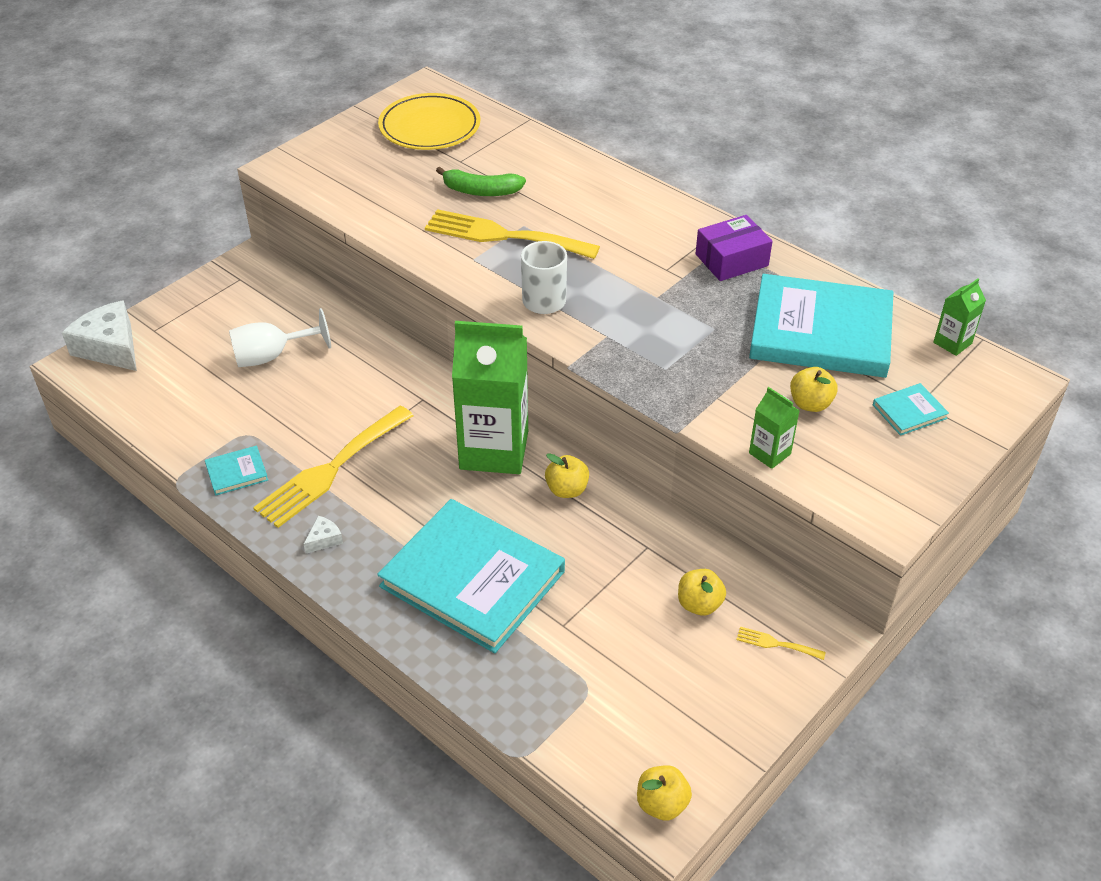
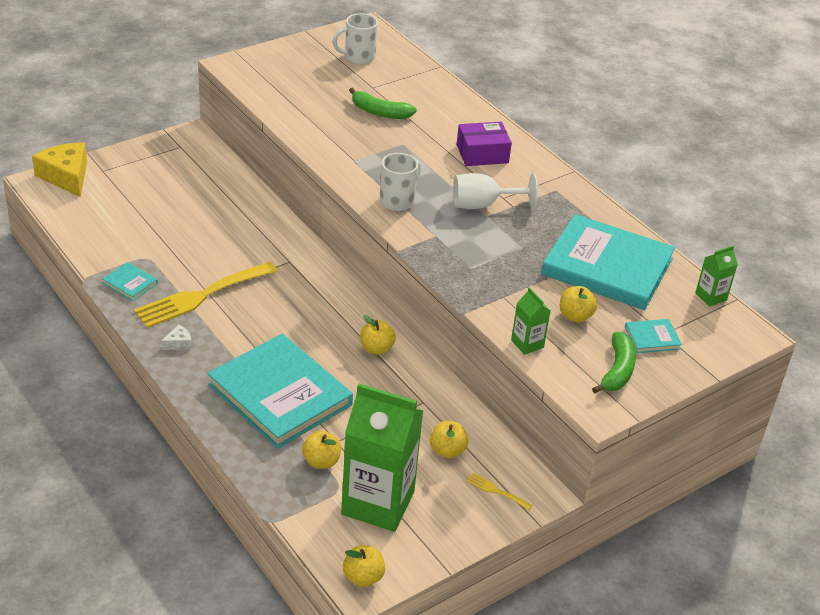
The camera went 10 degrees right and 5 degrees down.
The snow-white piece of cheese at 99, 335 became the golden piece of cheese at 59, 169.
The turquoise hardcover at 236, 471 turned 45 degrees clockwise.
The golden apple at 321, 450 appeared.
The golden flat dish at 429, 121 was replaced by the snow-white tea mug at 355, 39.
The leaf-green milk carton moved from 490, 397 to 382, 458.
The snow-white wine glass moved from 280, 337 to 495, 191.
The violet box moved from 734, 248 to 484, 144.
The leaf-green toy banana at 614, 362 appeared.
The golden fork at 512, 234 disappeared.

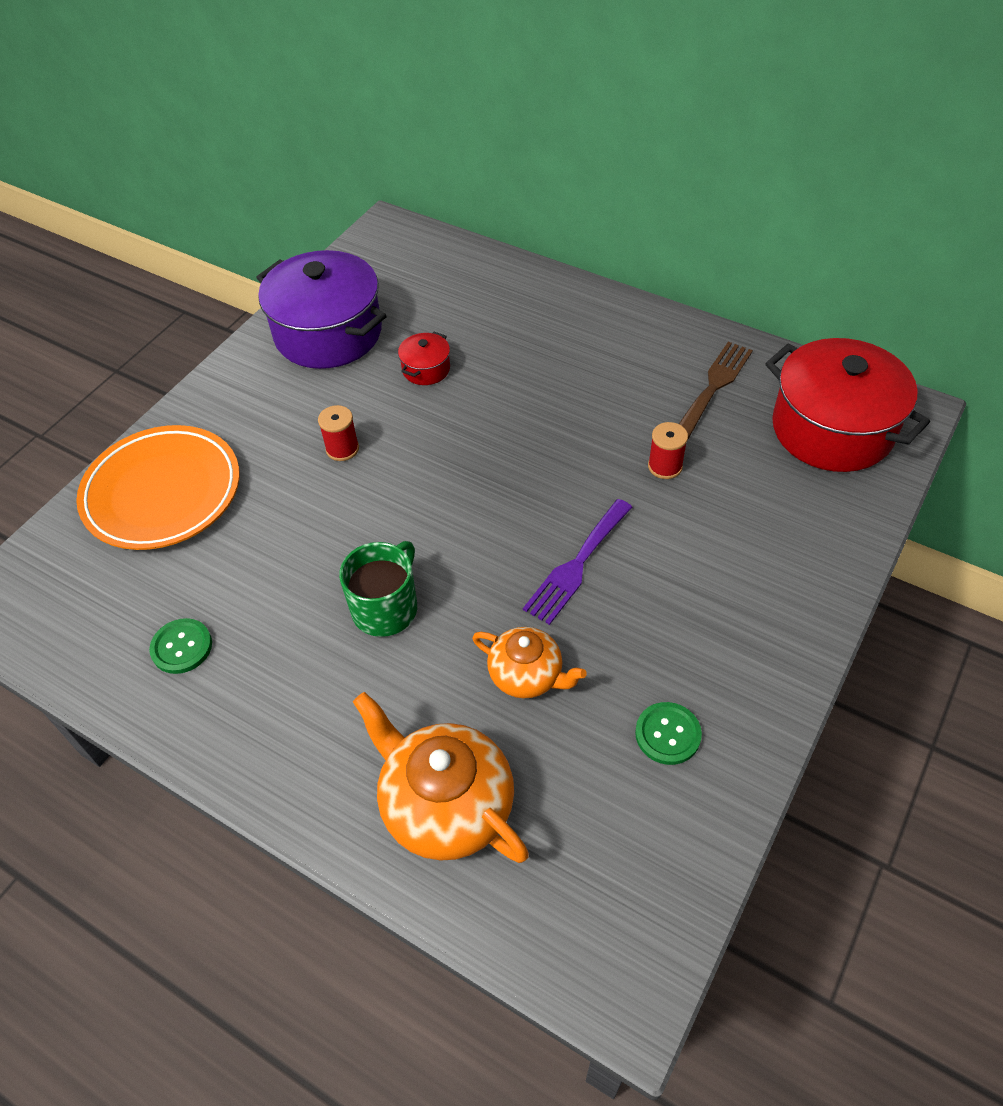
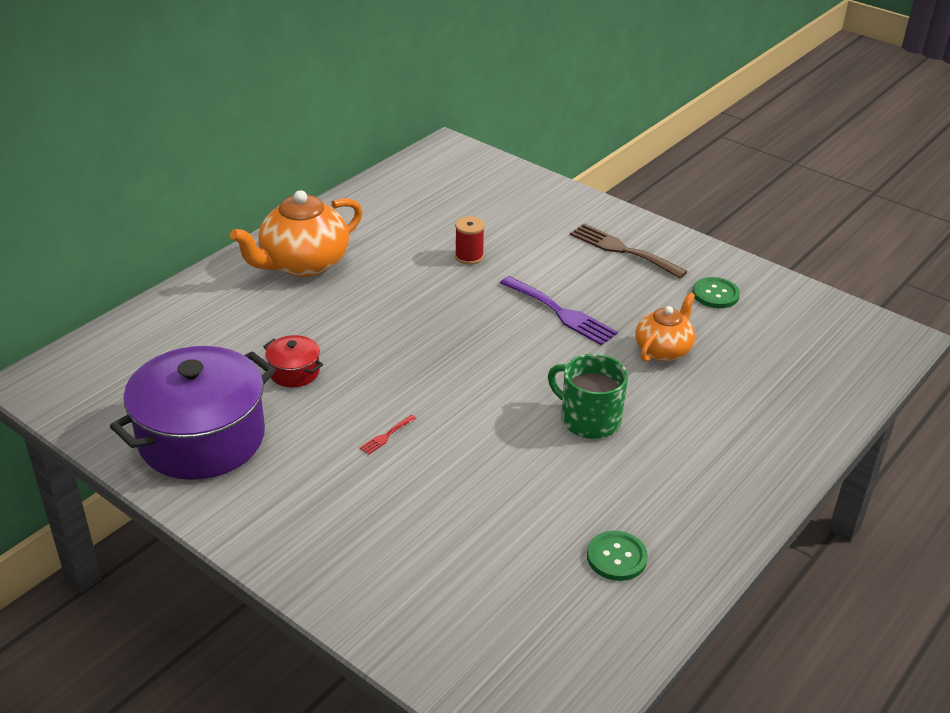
The camera went 85 degrees left and 15 degrees down.
The orange-coloured teapot moved from 441, 777 to 296, 233.
The crimson spool at 338, 433 was replaced by the crimson fork at 387, 435.
The brown fork moved from 716, 390 to 629, 251.
The orange-coloured flat dish at 158, 487 disappeared.
The crimson pot at 847, 405 disappeared.

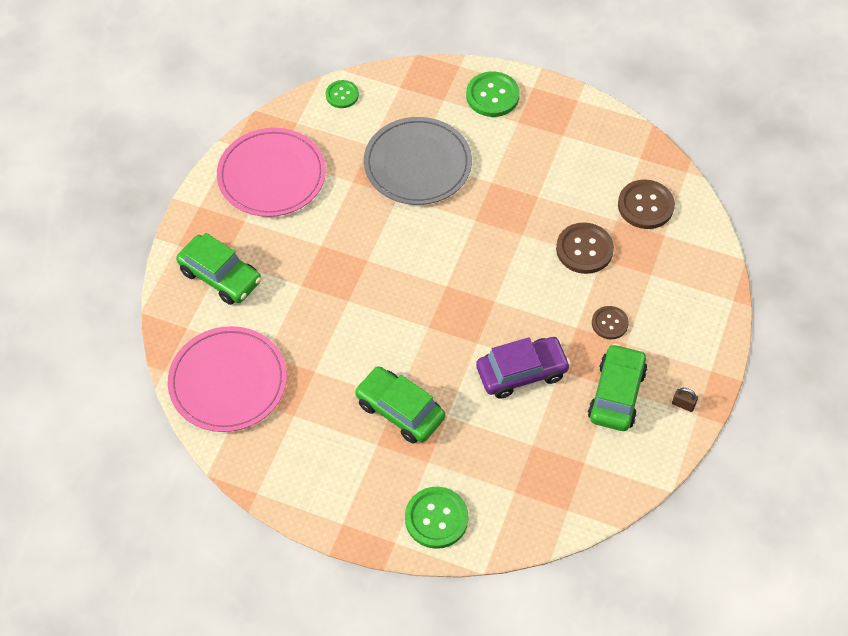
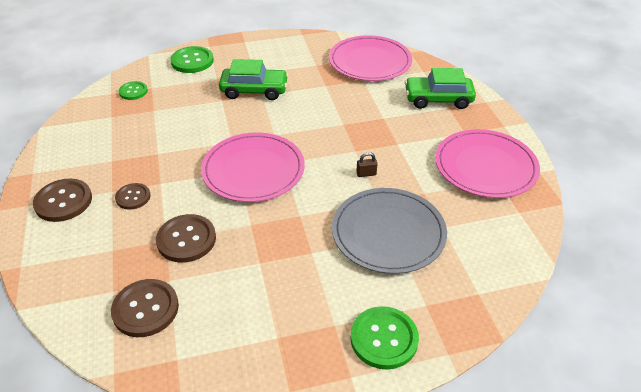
The camera went 145 degrees right and 15 degrees down.
The brown button at 62, 200 appeared.
The leaf-green button moved from 342, 94 to 133, 90.
The rosy flat dish at 253, 167 appeared.
The brown padlock moved from 685, 400 to 367, 164.
The violet automobile at 523, 368 disappeared.
The leaf-green automobile at 617, 387 disappeared.

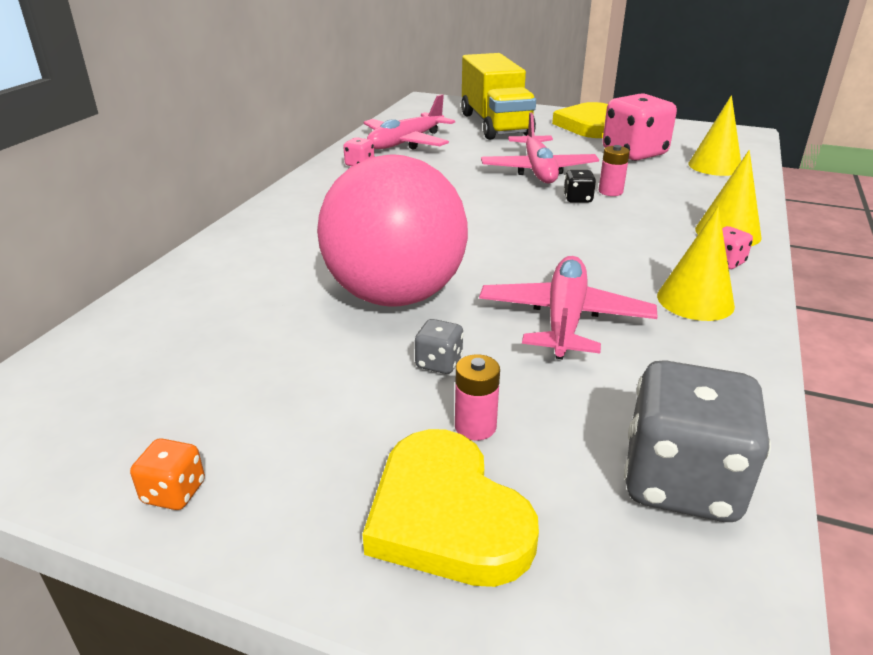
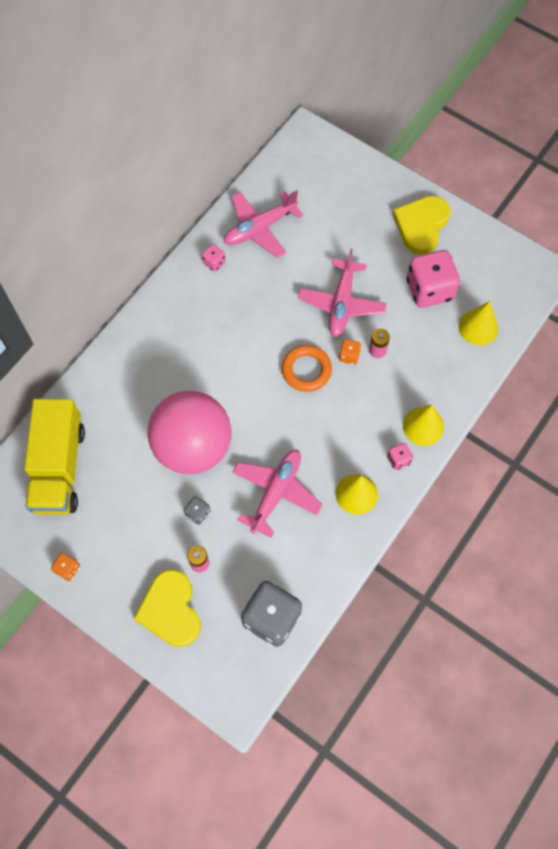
The camera went 15 degrees right and 35 degrees up.
The golden lorry moved from 498, 96 to 54, 457.
The orange-coloured ring at 307, 368 appeared.
The jet-black dice at 580, 186 became the orange-coloured dice at 350, 352.

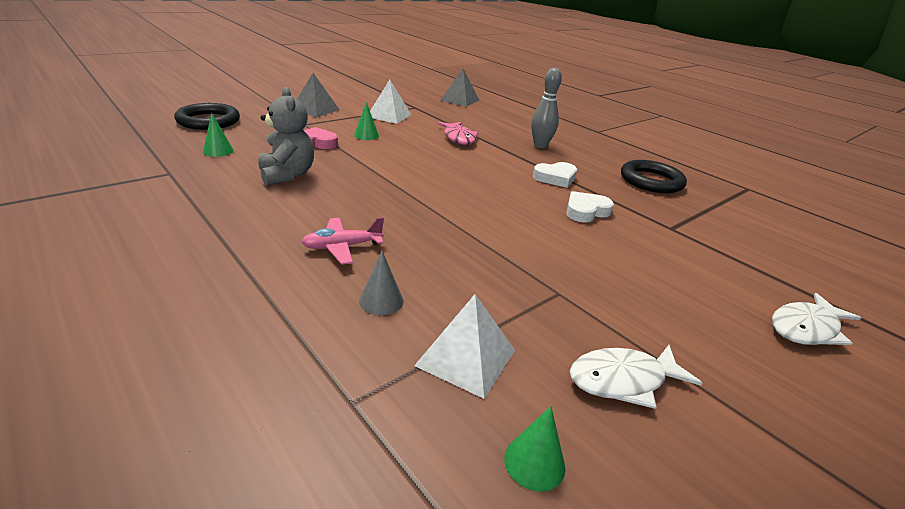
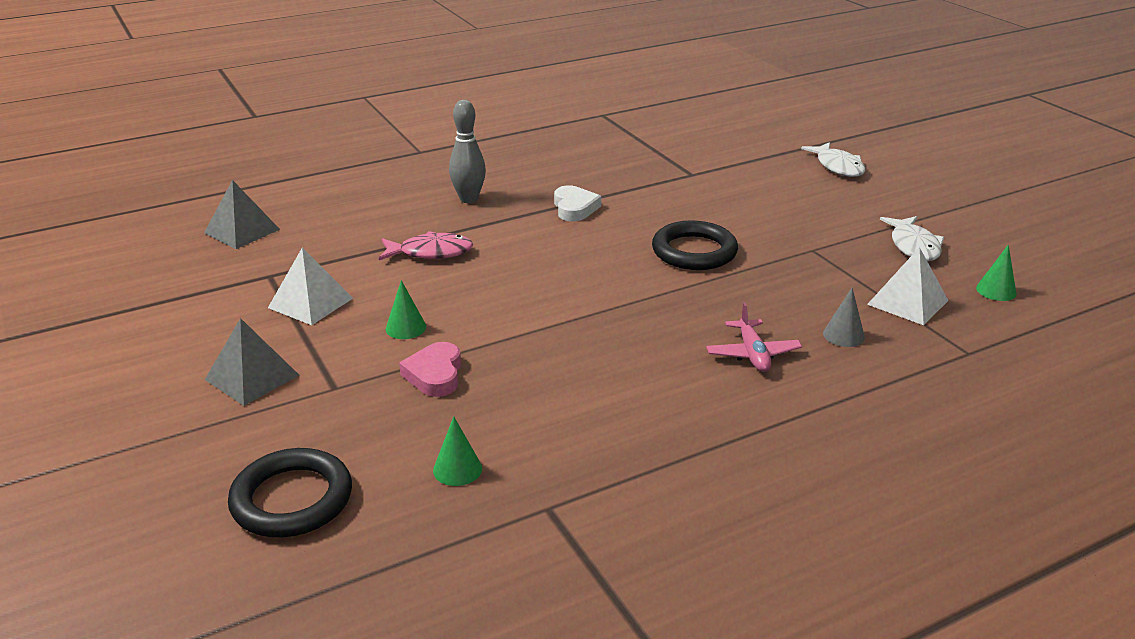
The camera went 75 degrees left and 0 degrees up.
The jet-black ring moved from 654, 176 to 695, 245.
The gray stuffed bear at 286, 136 disappeared.
The snow-white love heart at 590, 207 disappeared.

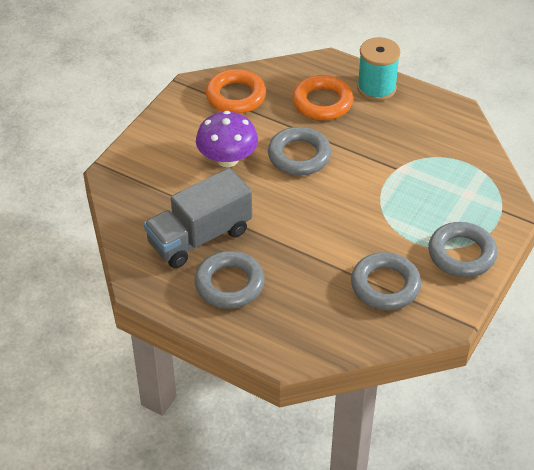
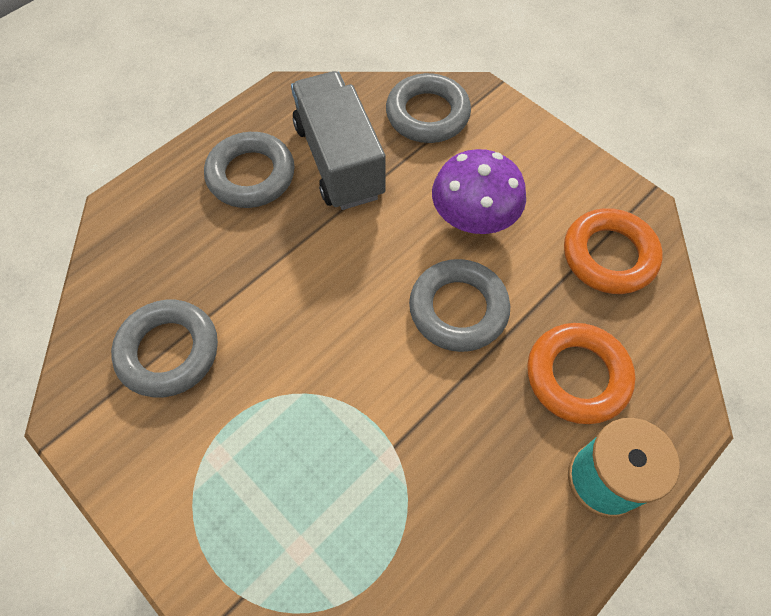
The camera went 105 degrees right and 15 degrees up.
The gray ring moved from 462, 249 to 428, 108.

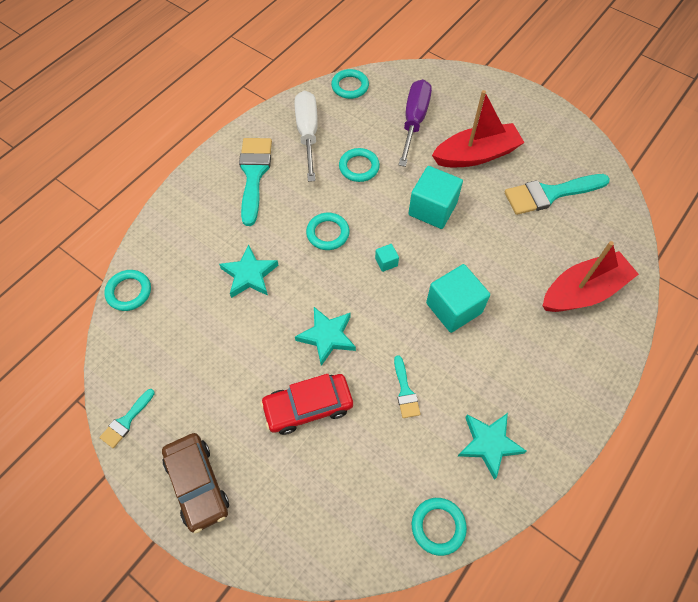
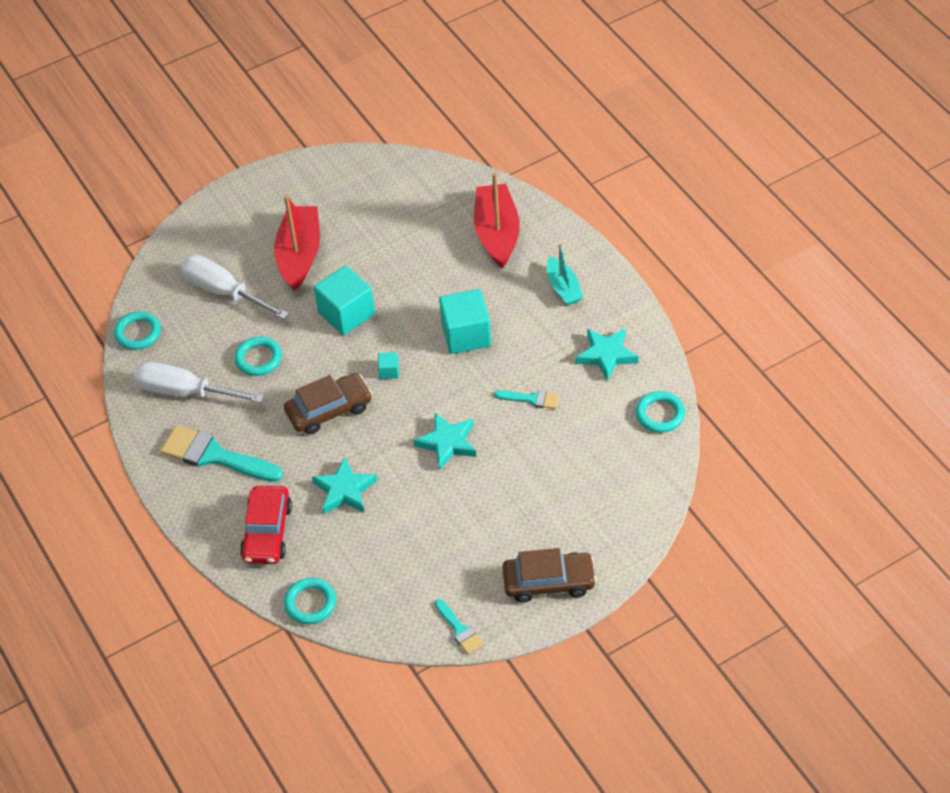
The camera went 65 degrees left and 10 degrees down.
The violet hand screwdriver at 415, 123 became the snow-white hand screwdriver at 235, 287.
The crimson automobile moved from 306, 404 to 266, 525.
The turquoise ring at 328, 231 was replaced by the brown automobile at 328, 404.
The turquoise sailboat at 565, 274 appeared.
The turquoise brush at 557, 194 disappeared.

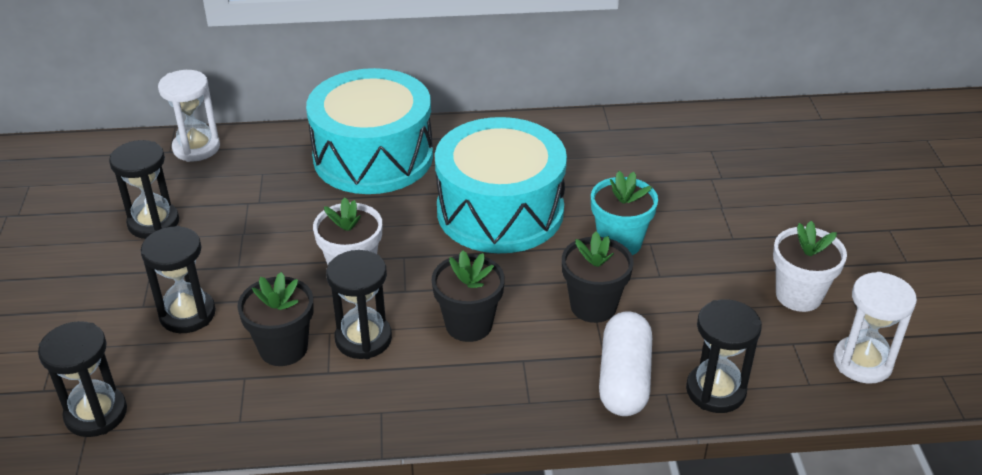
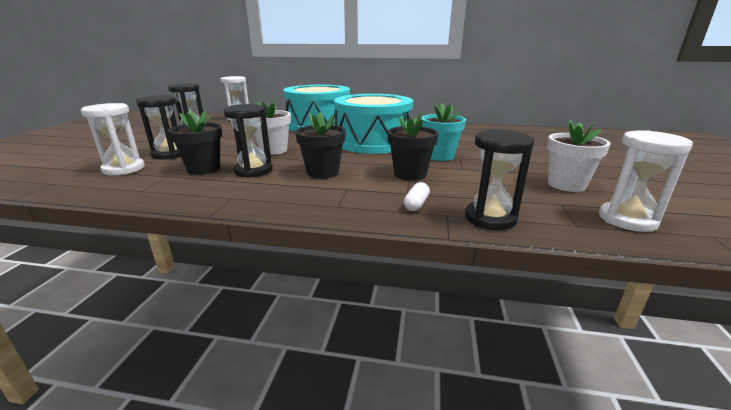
The camera went 15 degrees right and 15 degrees down.
The snow-white sandglass at 113, 139 appeared.
The snow-white pill at 625, 364 changed to 0.47 times the size.
The jet-black sandglass at 82, 379 disappeared.

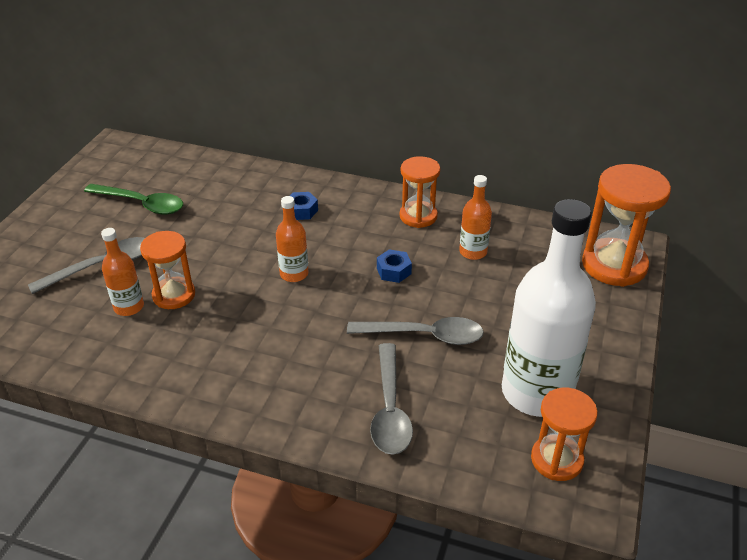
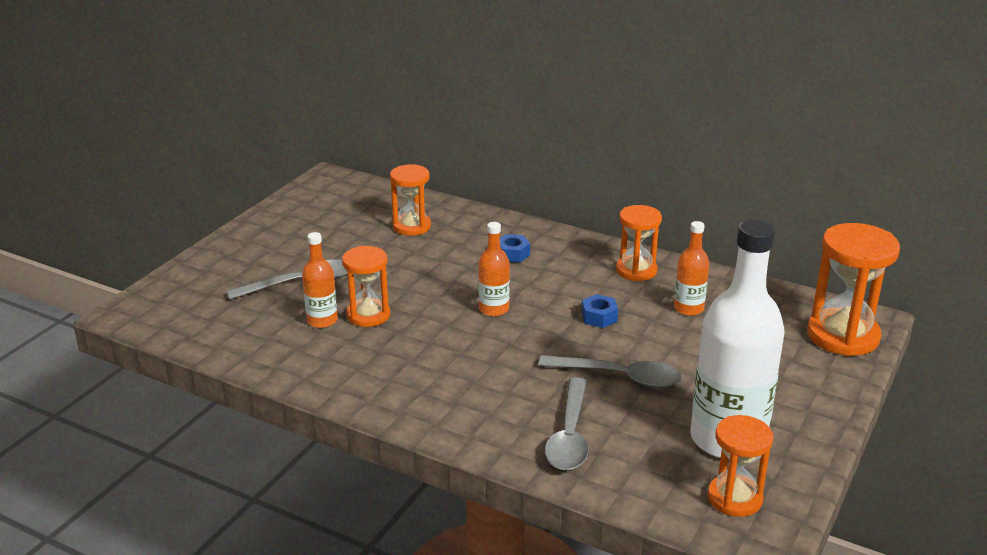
The camera went 10 degrees right and 10 degrees down.
The orange-coloured sandglass at 410, 200 appeared.
The leaf-green teaspoon at 133, 199 disappeared.

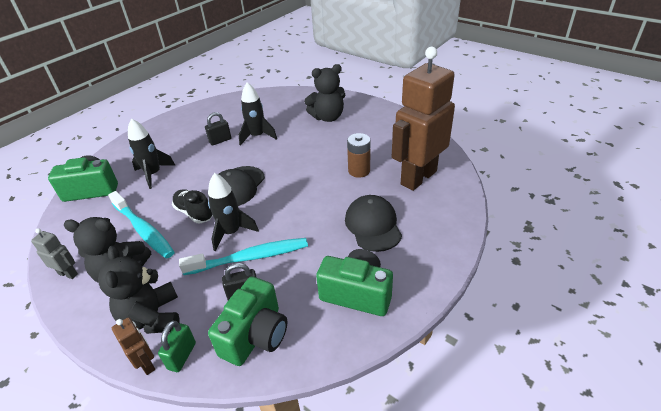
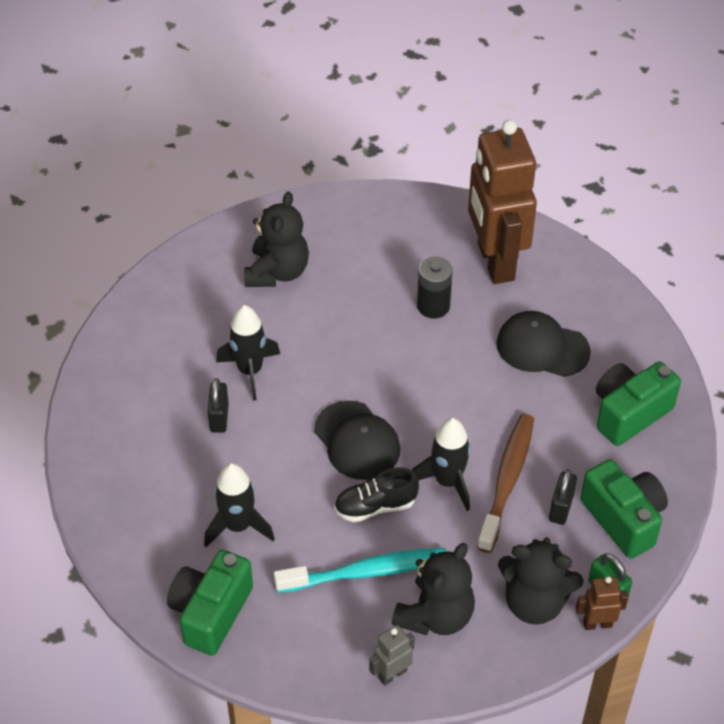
The camera went 60 degrees left and 10 degrees up.
The brown power cell at 358, 155 became the jet-black power cell at 434, 288.
The turquoise dental brush at 243, 256 became the brown dental brush at 505, 483.

